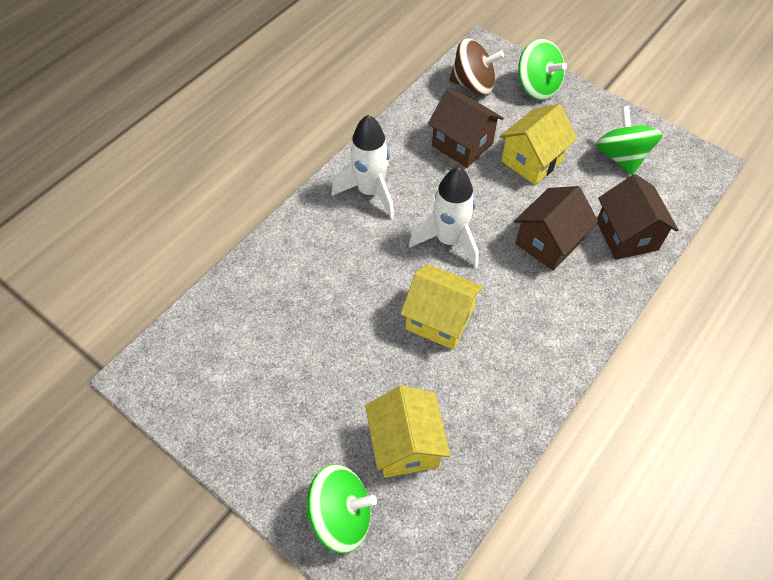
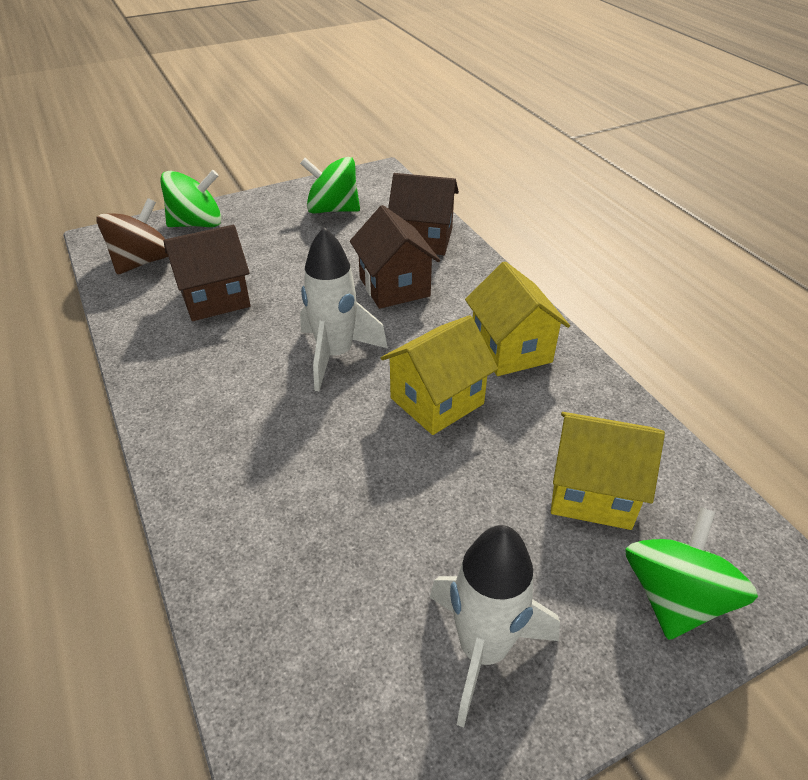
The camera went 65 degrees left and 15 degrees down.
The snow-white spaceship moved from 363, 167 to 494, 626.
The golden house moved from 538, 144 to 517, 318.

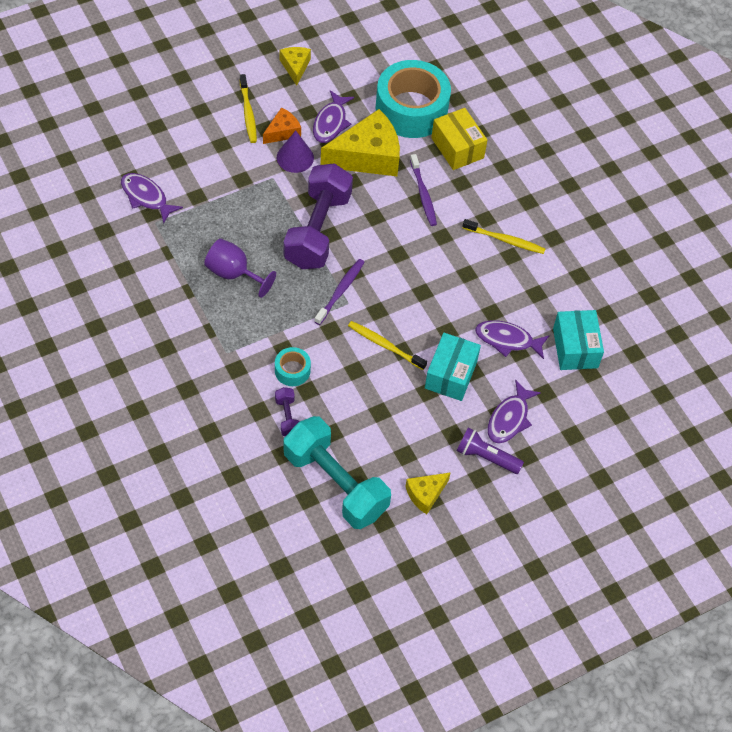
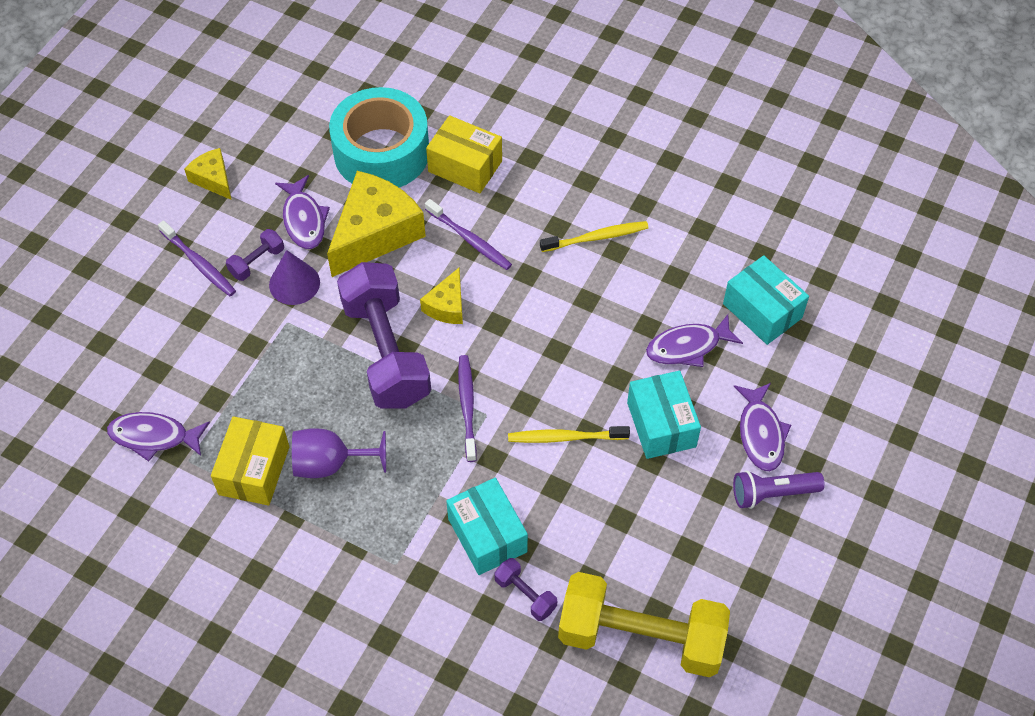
The camera went 30 degrees left and 0 degrees up.
The golden dental brush at 248, 108 became the violet dental brush at 197, 258.
The golden box at 250, 461 appeared.
The orange-coloured piece of cheese at 282, 125 was replaced by the violet free weight at 255, 255.
The golden piece of cheese moved from 428, 493 to 441, 296.
The turquoise sticky tape at 293, 366 was replaced by the turquoise box at 487, 526.
The turquoise free weight at 337, 472 became the golden free weight at 644, 624.

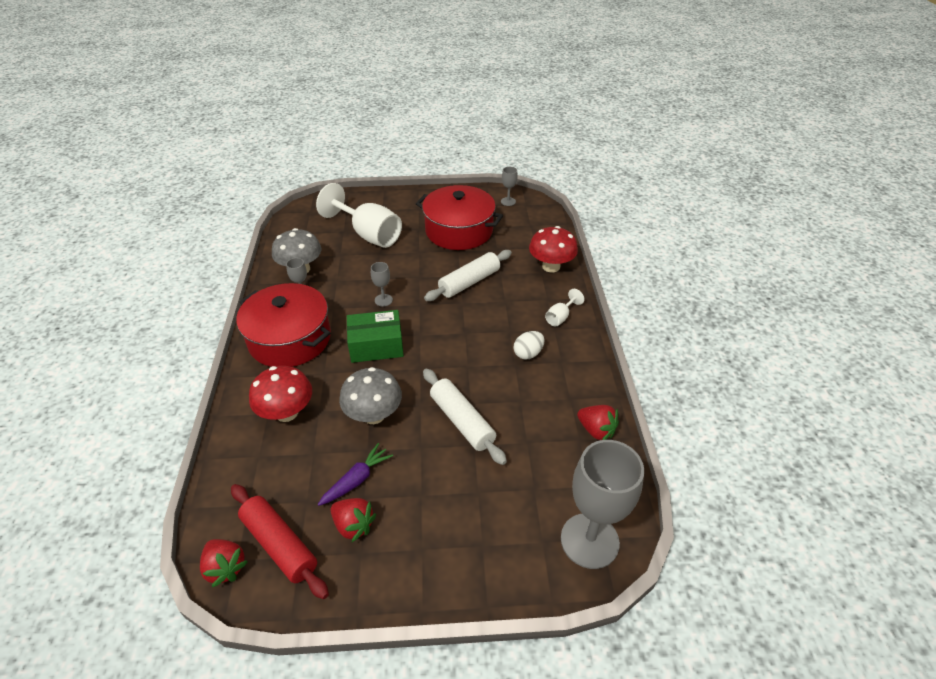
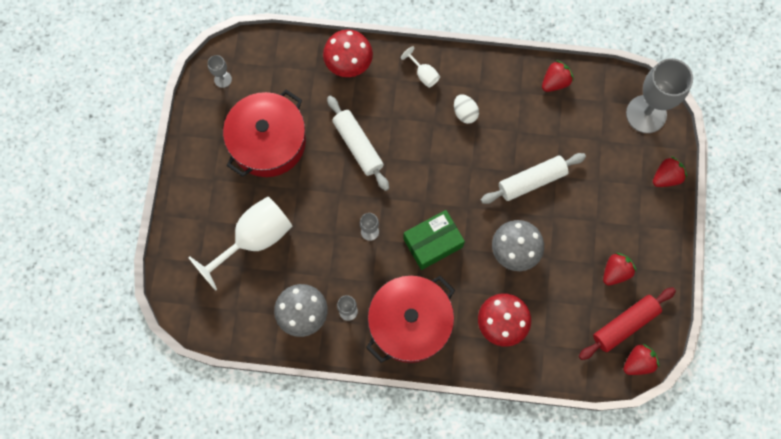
The camera went 80 degrees left and 30 degrees up.
The leaf-green box at 375, 336 turned 60 degrees clockwise.
The crimson toy strawberry at 670, 171 appeared.
The violet carrot at 355, 474 disappeared.

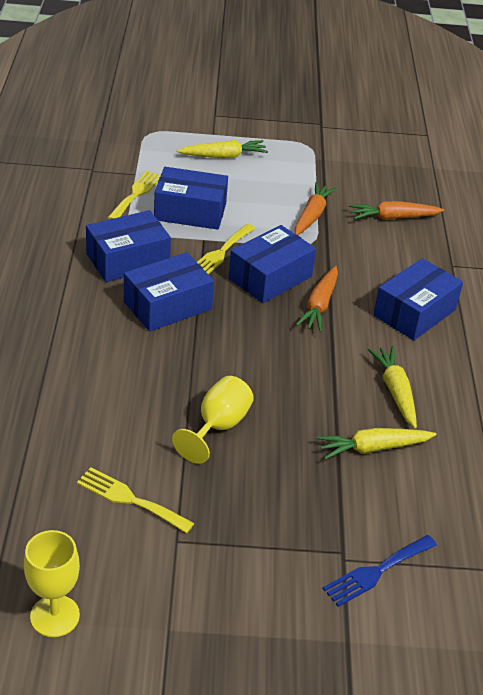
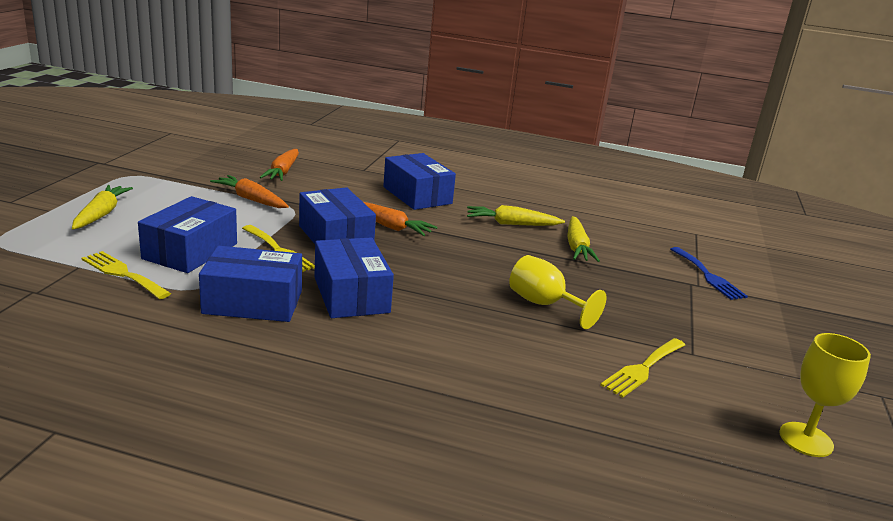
The camera went 75 degrees left and 15 degrees down.
The blue box at 128, 246 turned 75 degrees counterclockwise.

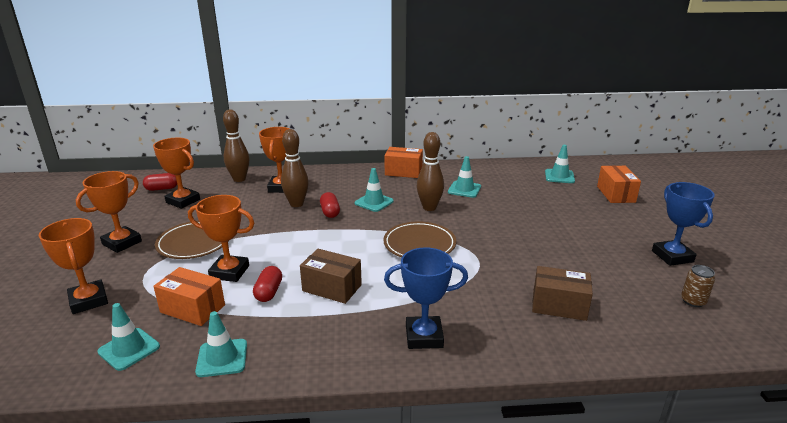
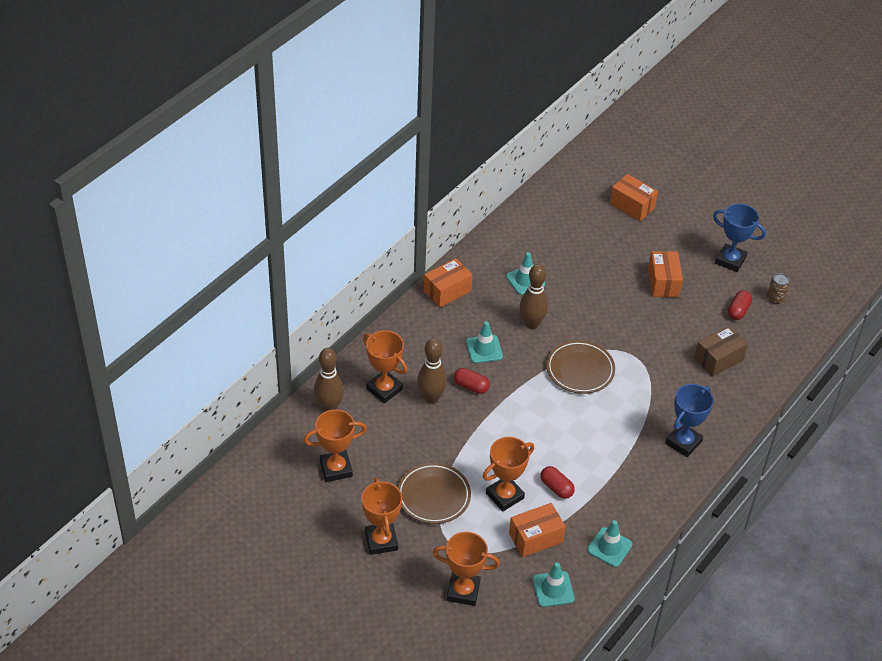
The camera went 50 degrees left and 20 degrees up.
The orange-coloured box at 665, 274 appeared.
The crimson pill moved from 160, 182 to 740, 305.
The brown box at 331, 276 disappeared.
The turquoise road cone at 560, 164 disappeared.

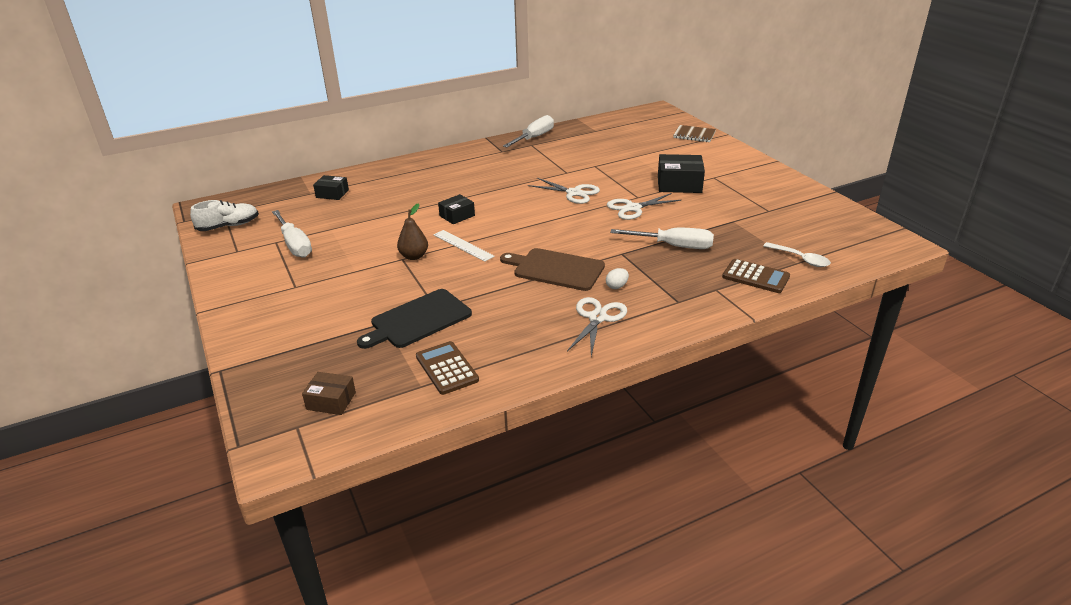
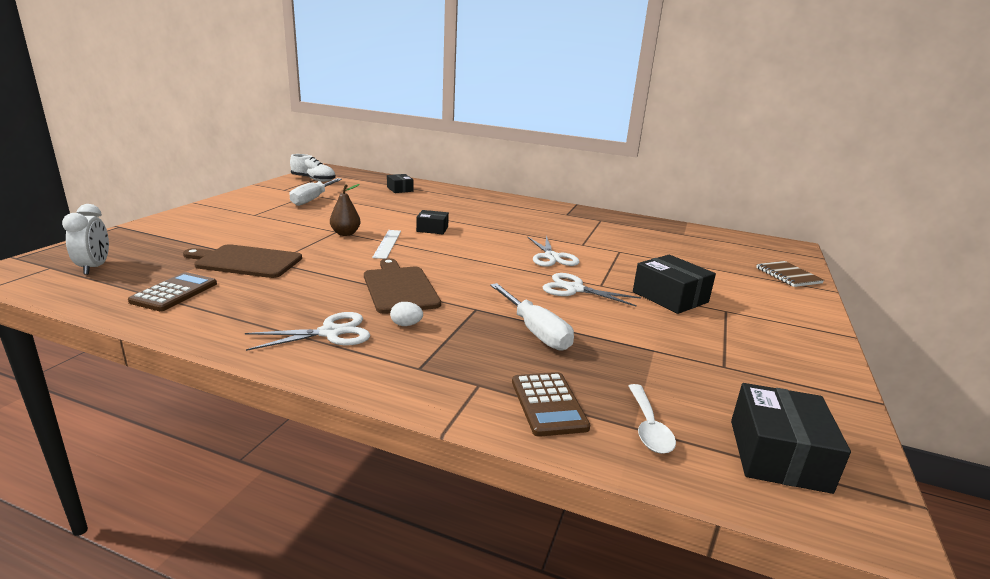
The camera went 45 degrees right and 10 degrees down.
The brown box at 329, 393 was replaced by the snow-white alarm clock at 85, 239.
The jet-black bread board at 414, 319 became the brown bread board at 242, 261.
The jet-black box at 791, 438 appeared.
The snow-white hand screwdriver at 528, 131 disappeared.

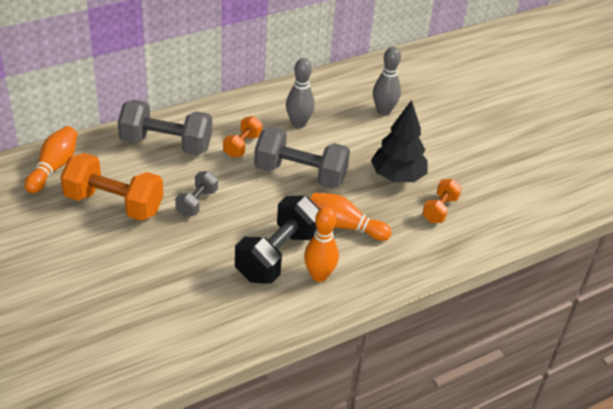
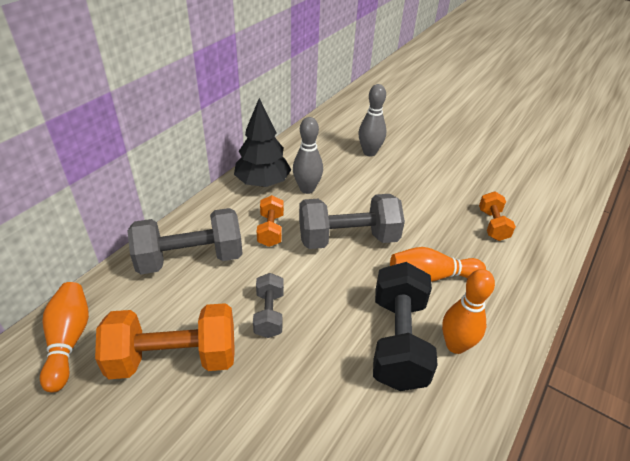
The camera went 25 degrees left and 0 degrees up.
The jet-black tree moved from 399, 141 to 262, 142.

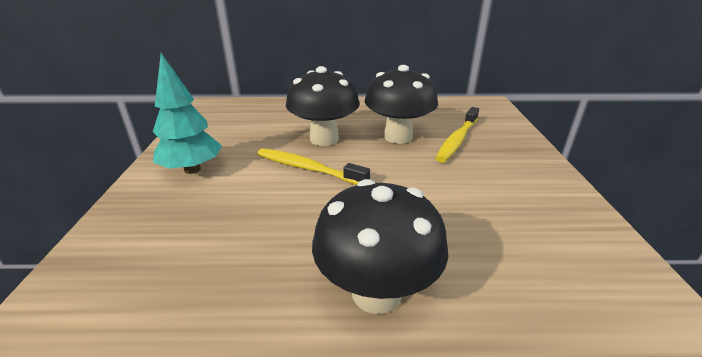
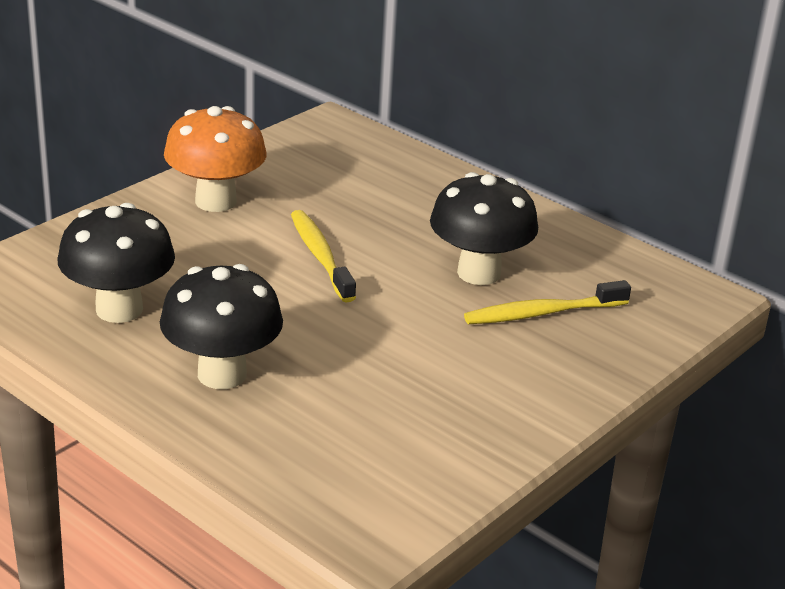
The camera went 40 degrees right and 0 degrees up.
The jet-black mushroom moved from 323, 106 to 116, 263.
The turquoise tree at 187, 113 was replaced by the orange-coloured mushroom at 215, 159.

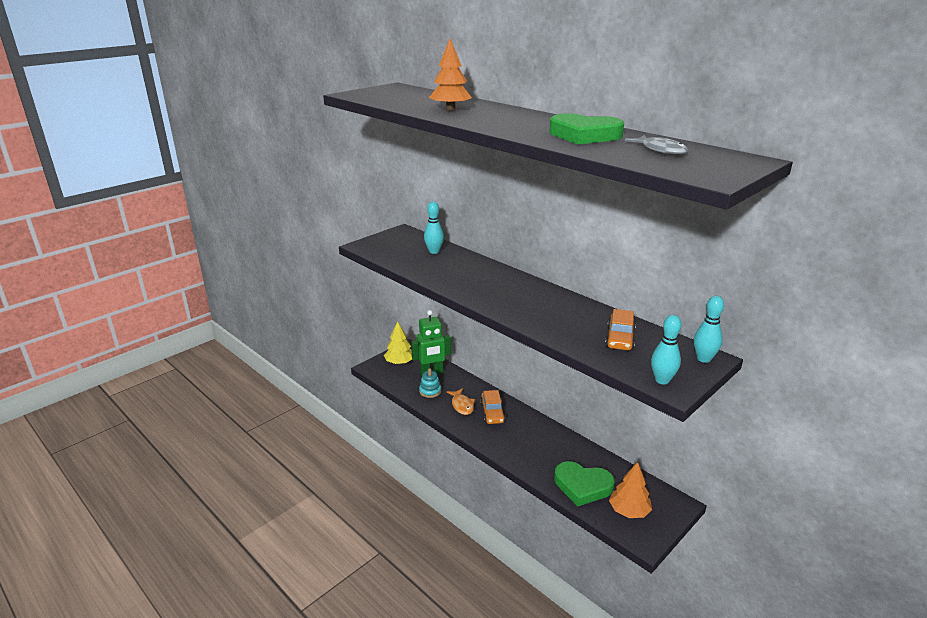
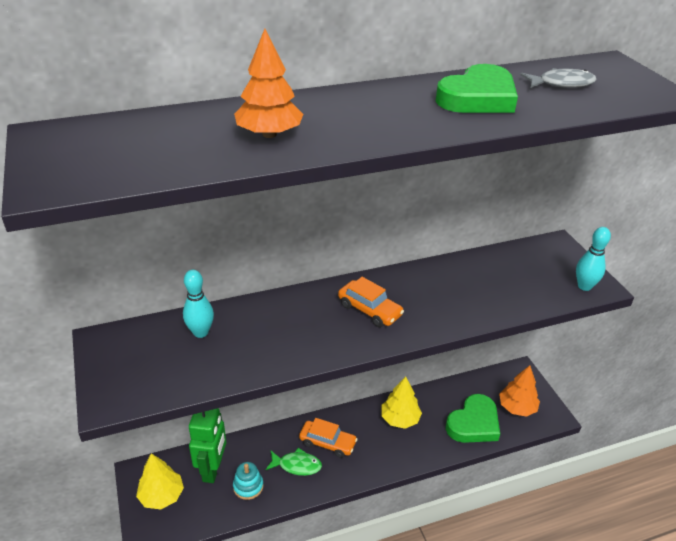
The camera went 65 degrees left and 10 degrees up.
The orange-coloured toy fish at 461, 401 became the leaf-green toy fish at 294, 462.
The orange-coloured automobile moved from 620, 329 to 371, 302.
The golden tree at 401, 403 appeared.
The turquoise skittle at 709, 329 disappeared.

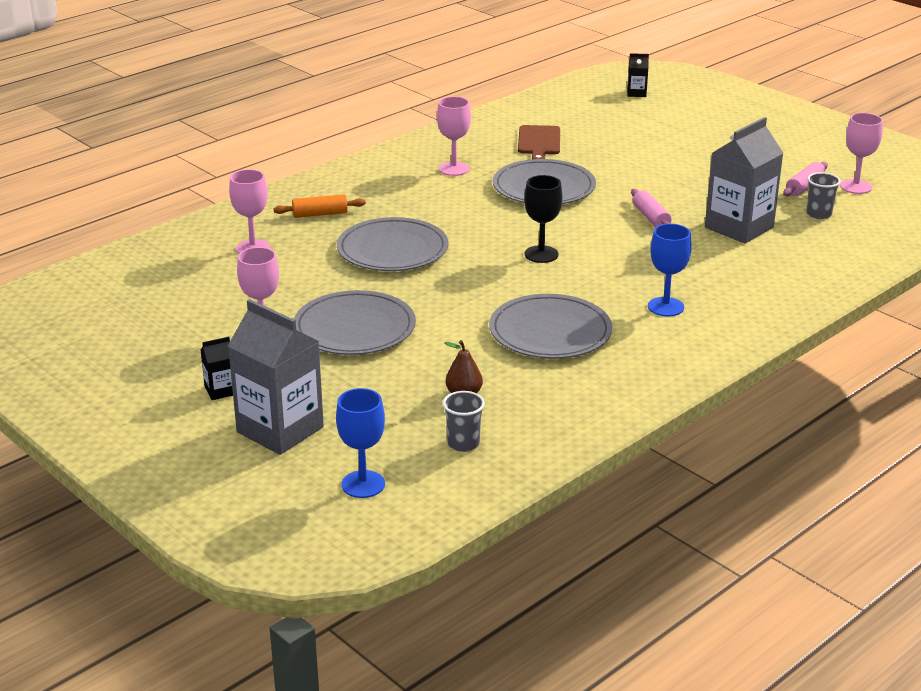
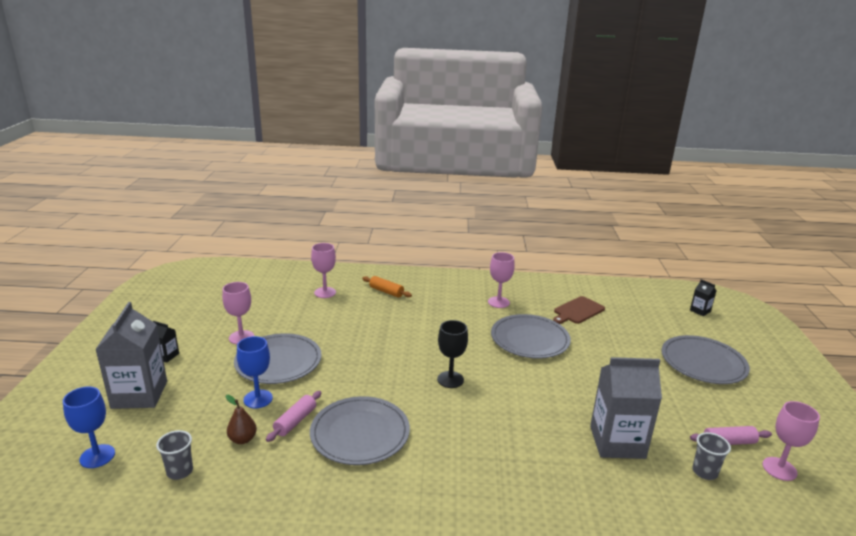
The camera went 45 degrees right and 5 degrees down.
The blue wine glass moved from 670, 270 to 255, 372.
The rosy dough roller moved from 651, 208 to 293, 416.
The gray flat dish moved from 393, 244 to 705, 359.

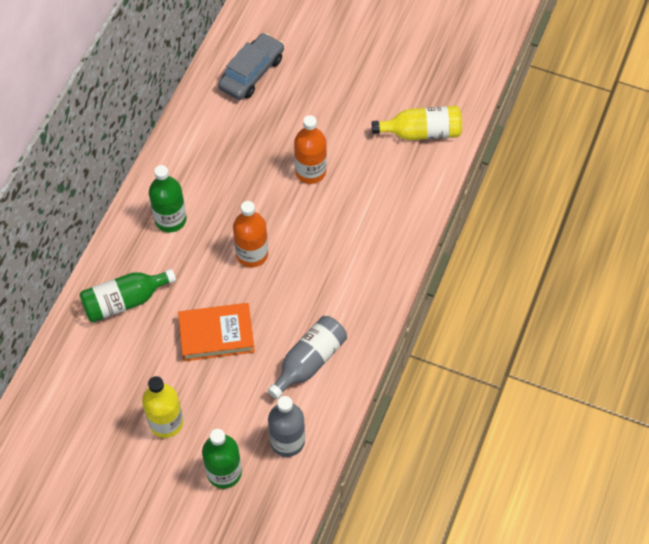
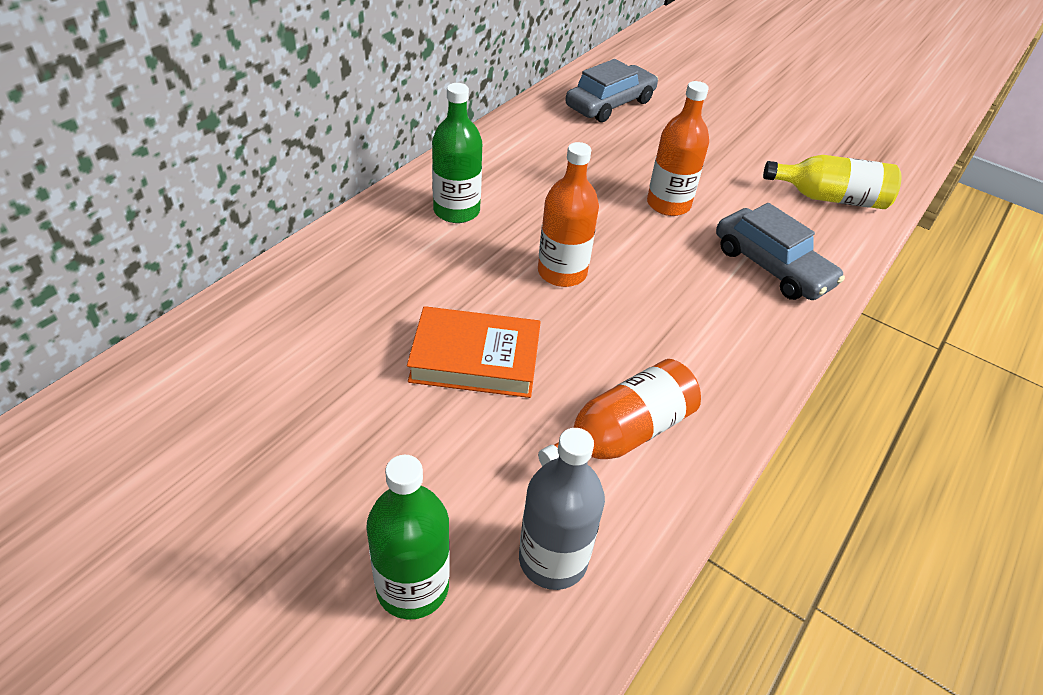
The camera went 10 degrees right and 15 degrees down.
The gray bottle at 307, 357 became the orange-coloured bottle at 619, 412.
The gray automobile at 780, 251 appeared.
The leaf-green bottle at 128, 296 disappeared.
The golden bottle at 162, 407 disappeared.

